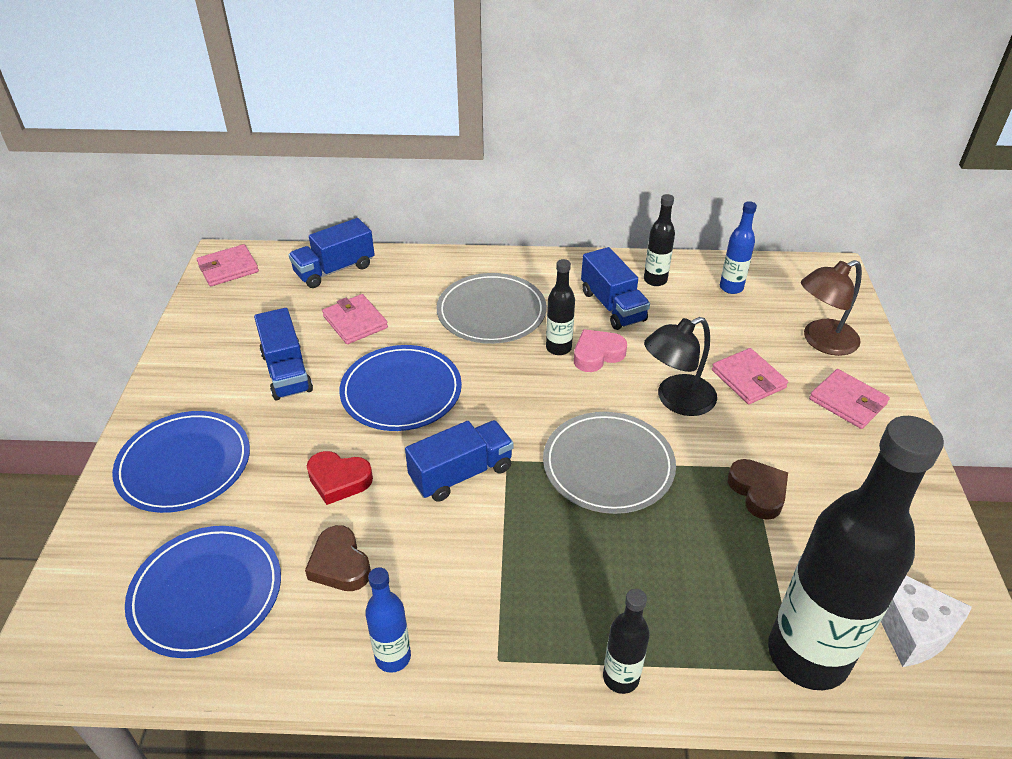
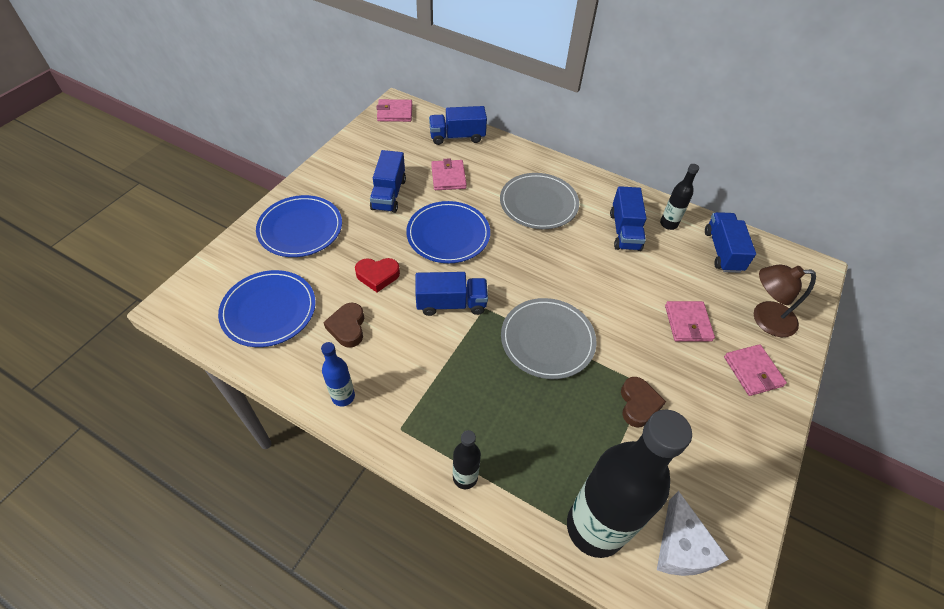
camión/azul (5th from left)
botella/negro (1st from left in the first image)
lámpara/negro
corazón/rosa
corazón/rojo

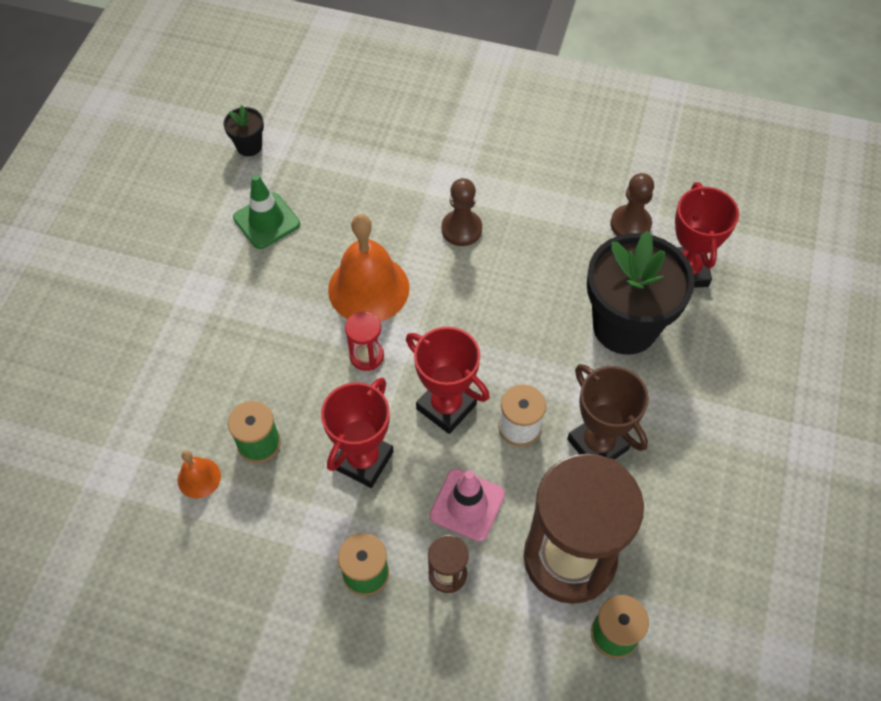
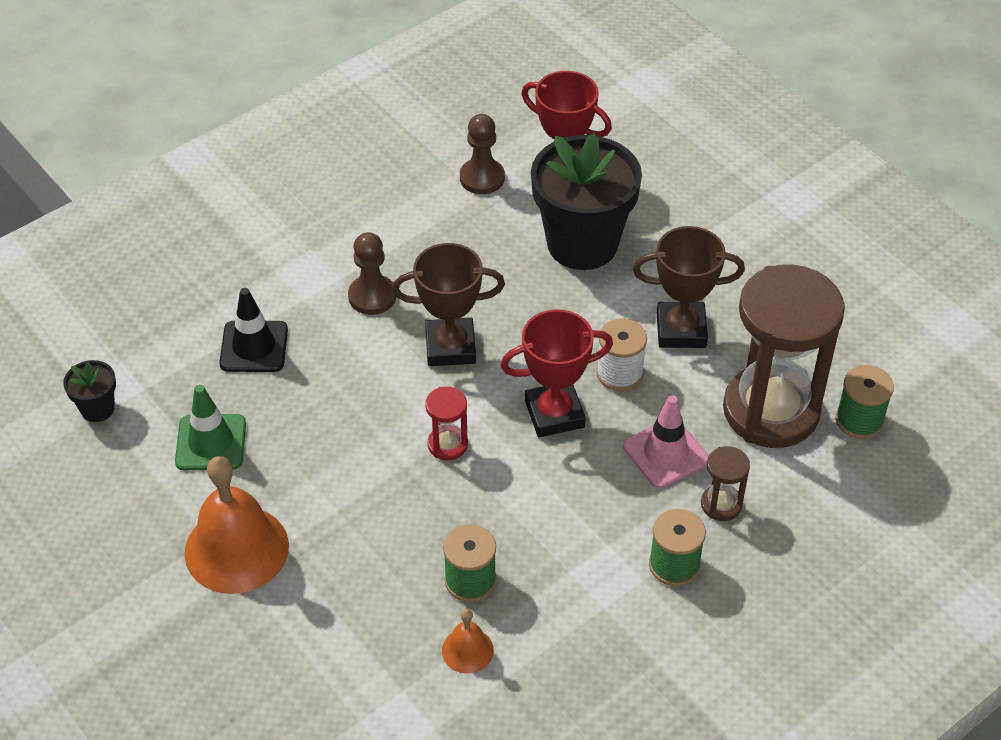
campana/naranja (1st from left)
trofeo/rojo (1st from left in the first image)
trofeo/marrón (1st from left)
cono de tráfico/negro

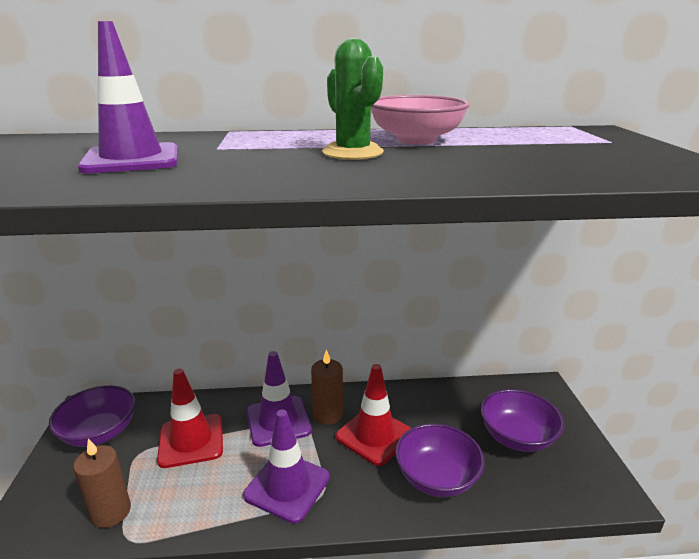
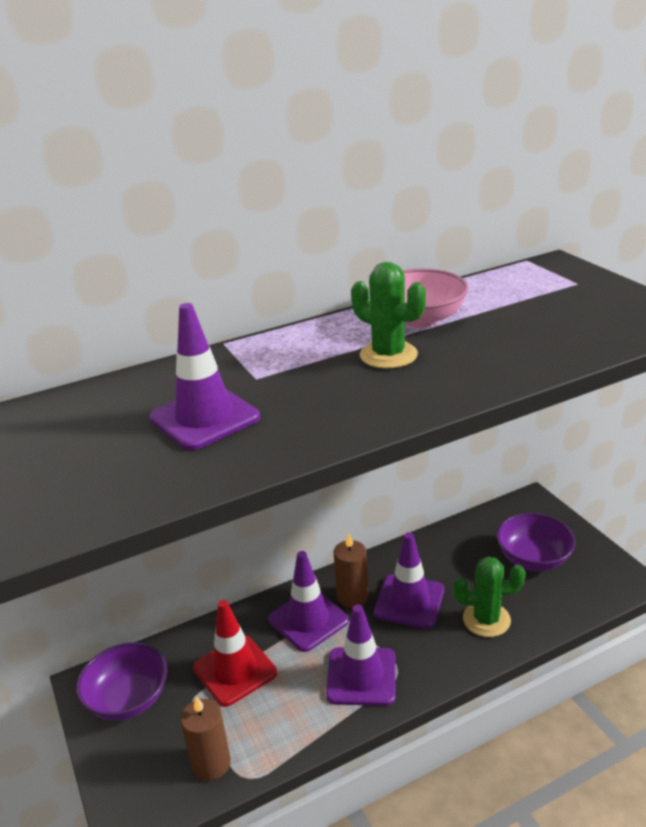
cono de tráfico/morado (4th from left)
cactus/verde (2nd from left)

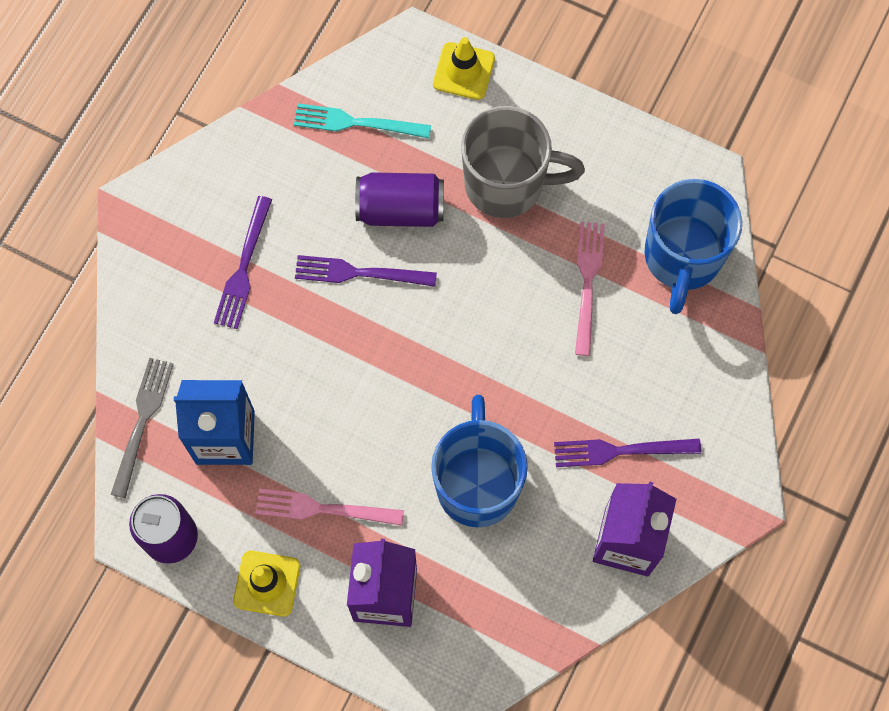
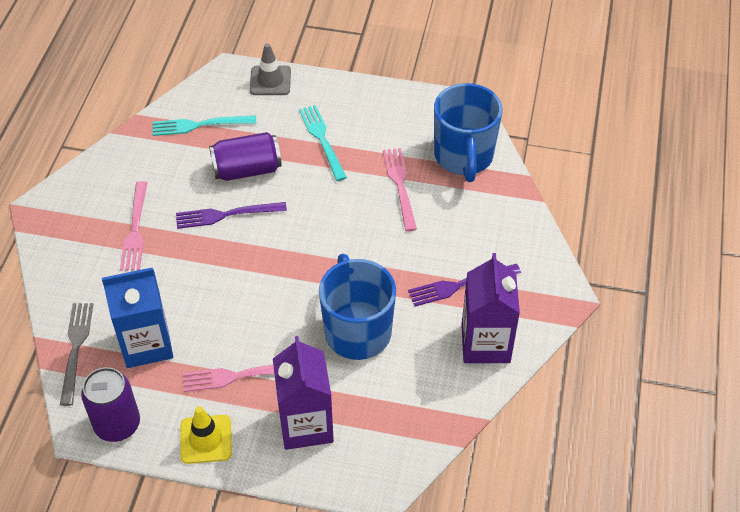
cono de tráfico/gris
tenedor/turquesa (2nd from left)
tenedor/rosa (1st from left)

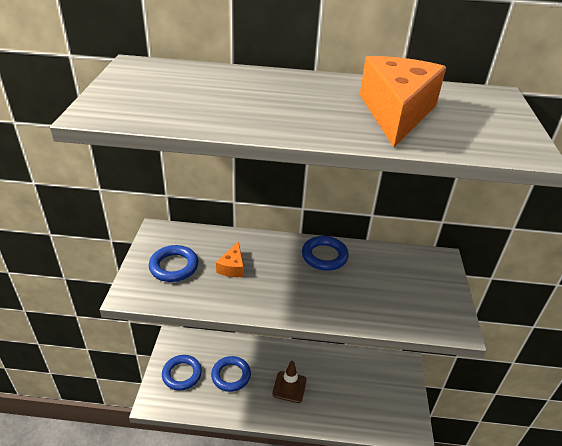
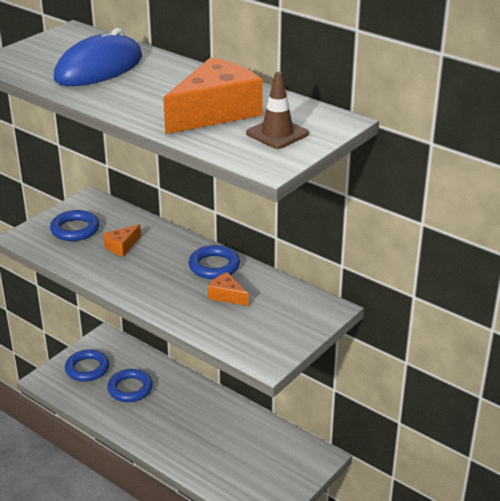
cono de tráfico/marrón
ratón/azul
queso/naranja (3rd from left)

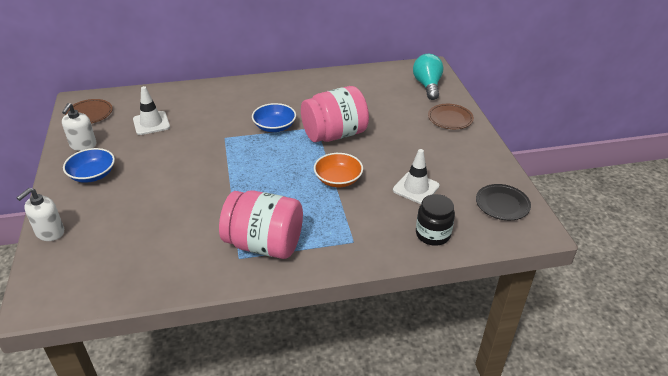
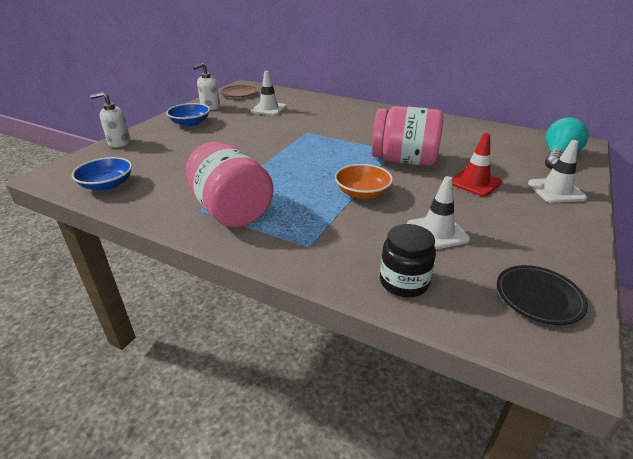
cuenco/azul (1st from left)
cono de tráfico/blanco (3rd from left)
cono de tráfico/rojo

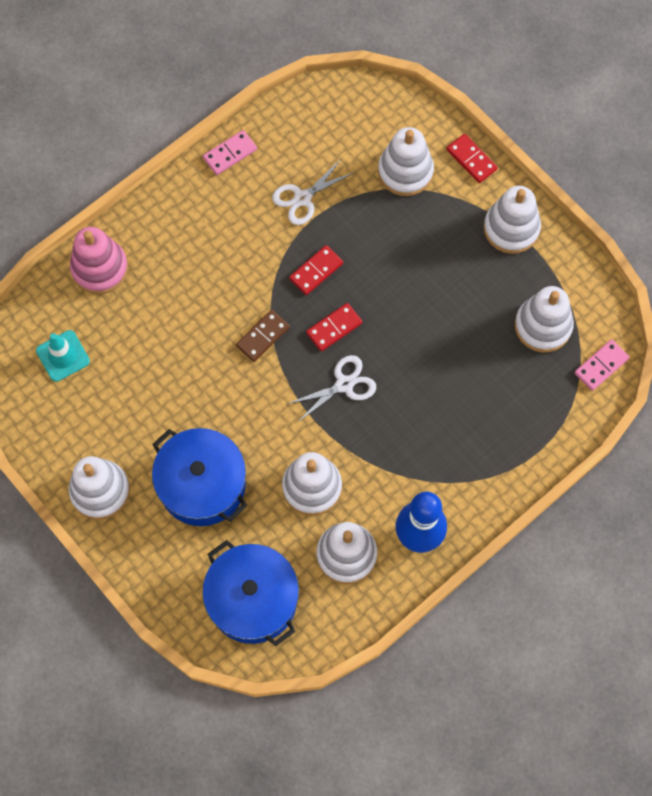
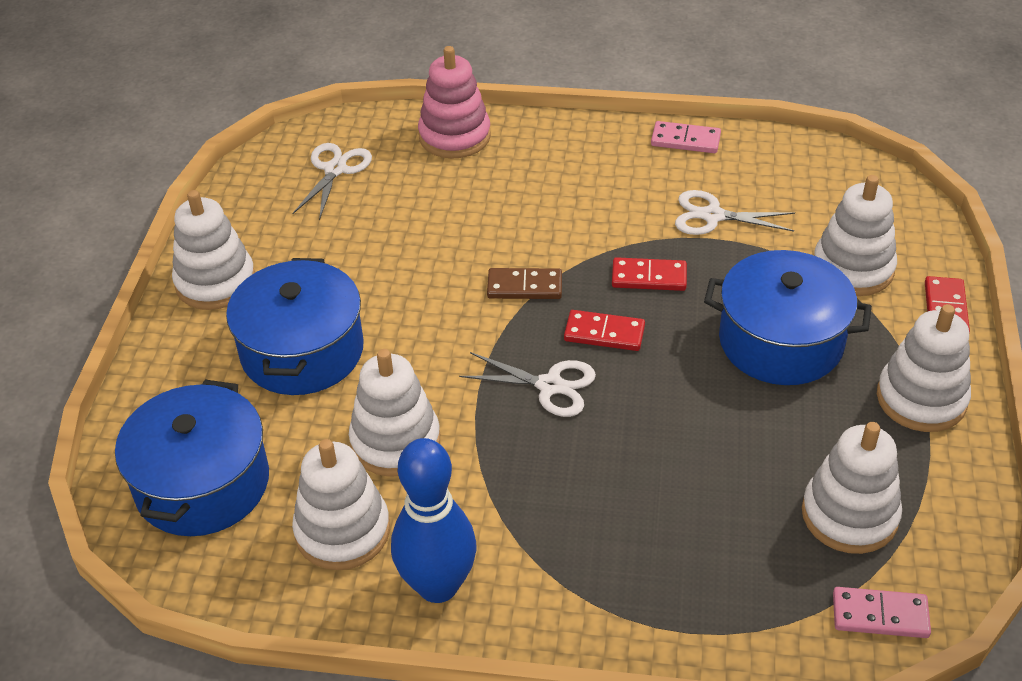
tijeras/blanco (1st from left)
olla/azul (3rd from left)

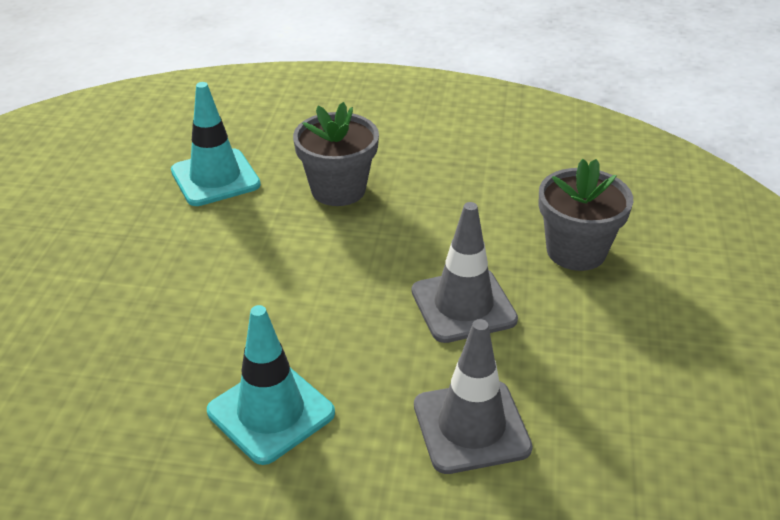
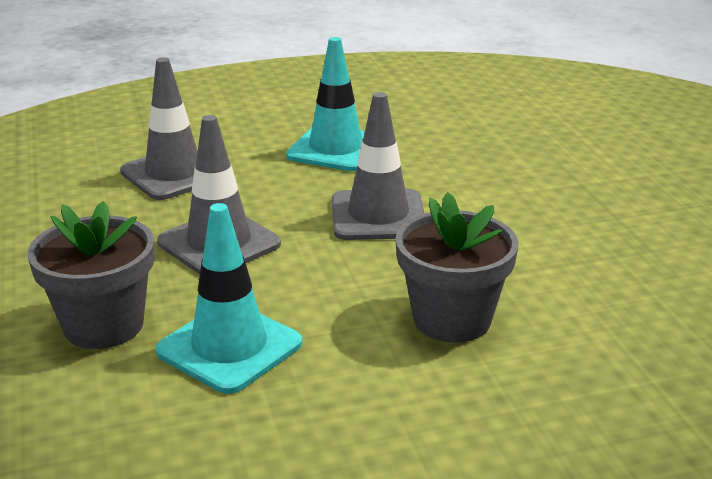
cono de tráfico/turquesa (1st from left)
cono de tráfico/gris (3rd from left)

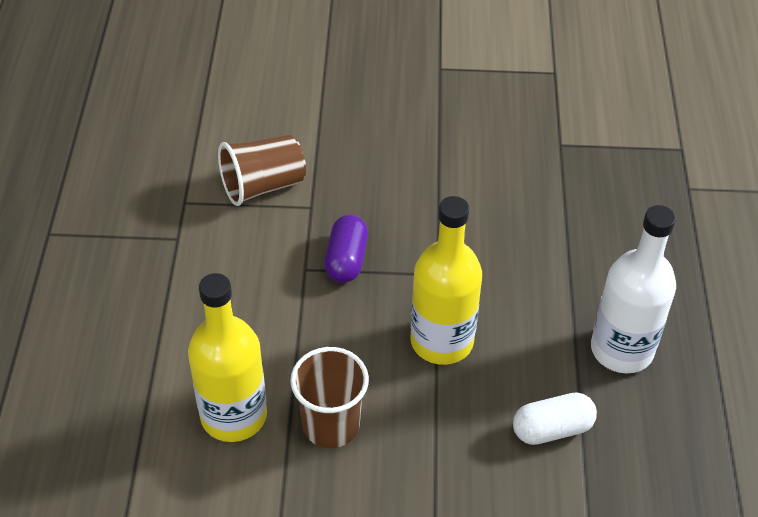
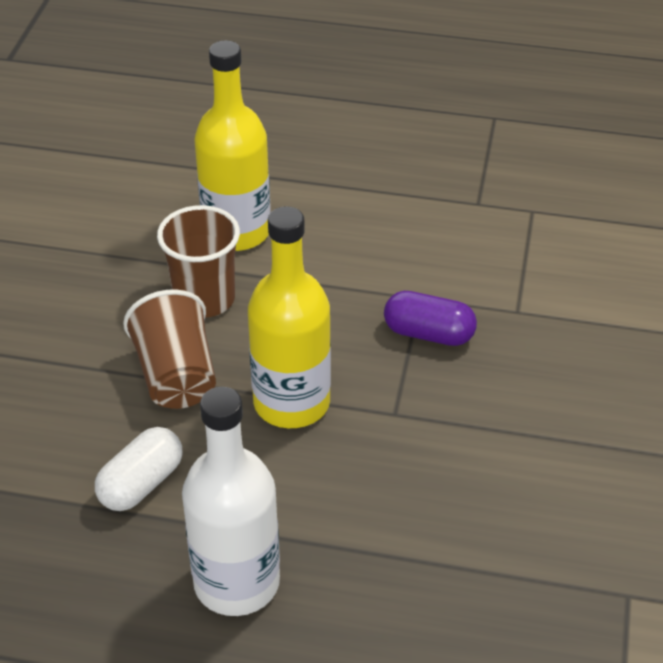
vaso/marrón (1st from left)
cápsula/blanco

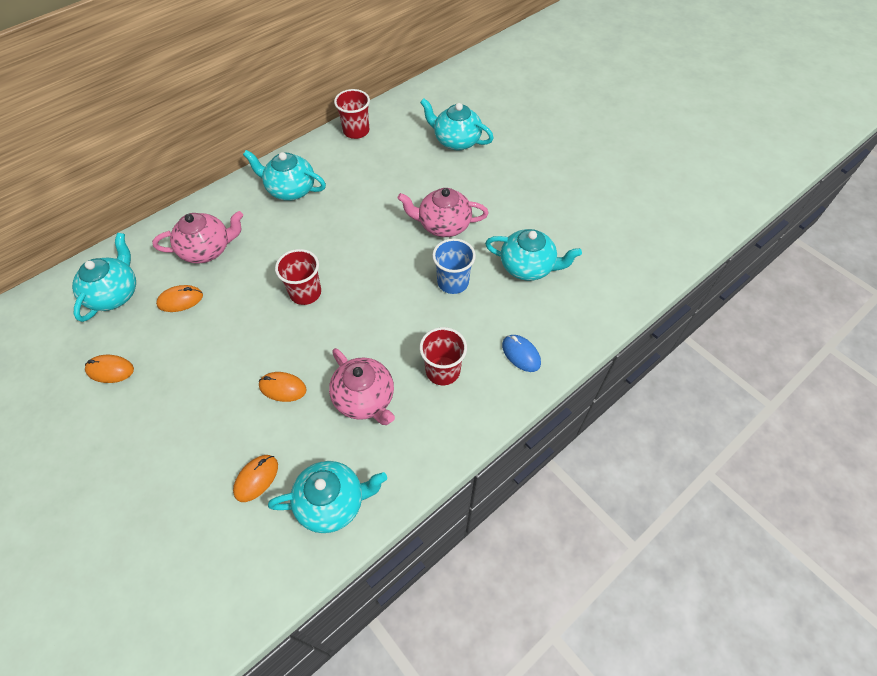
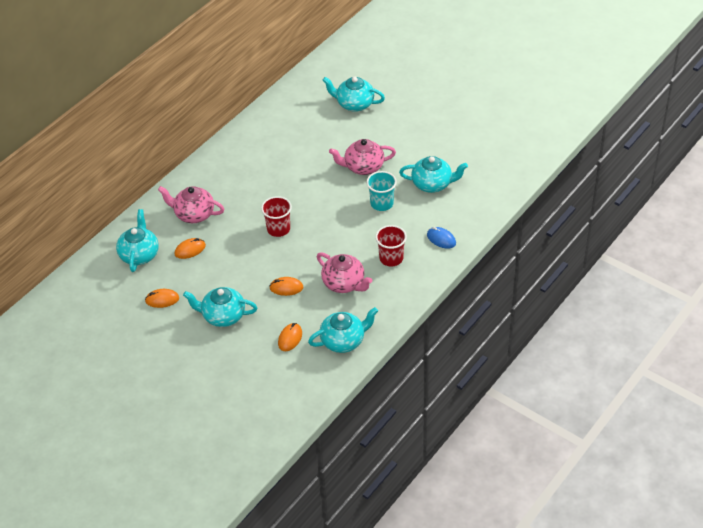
vaso/rojo (2nd from left in the first image)
tetera/turquesa (2nd from left)
tetera/rosa (1st from left)
vaso/turquesa

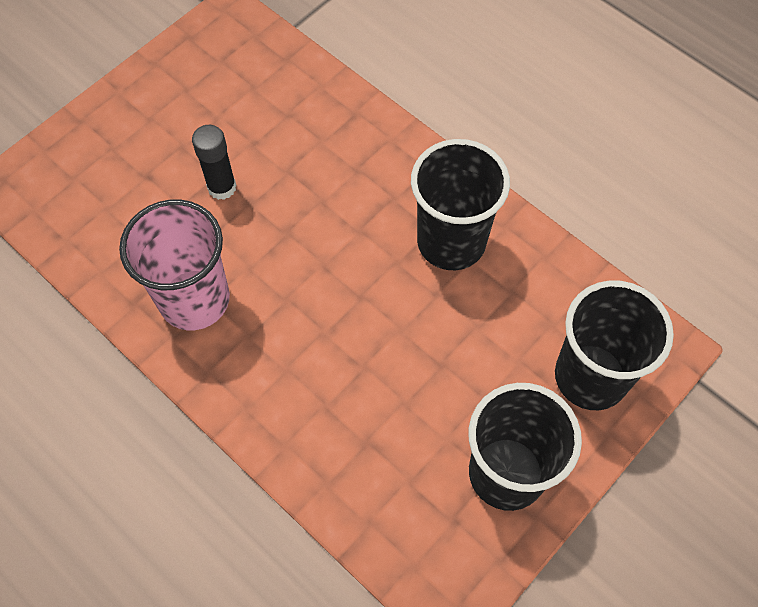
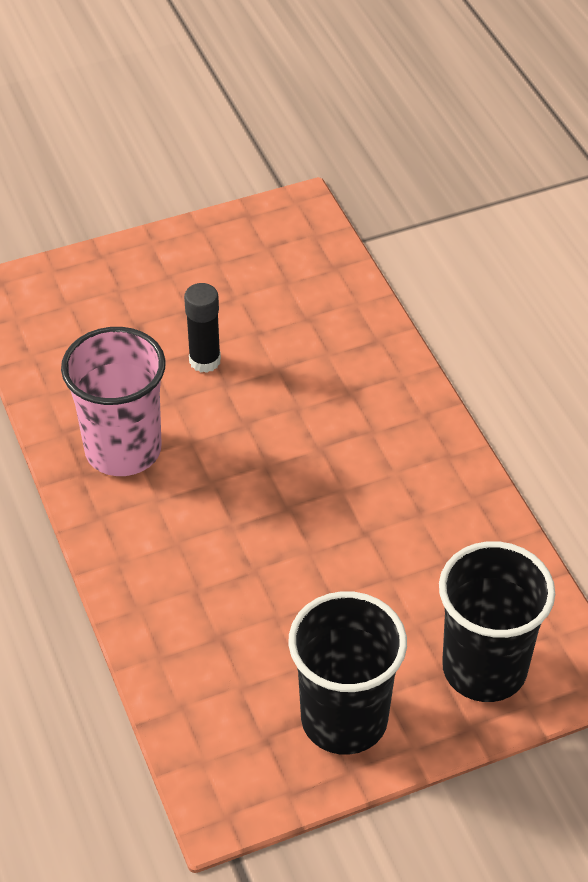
vaso/negro (1st from left in the first image)

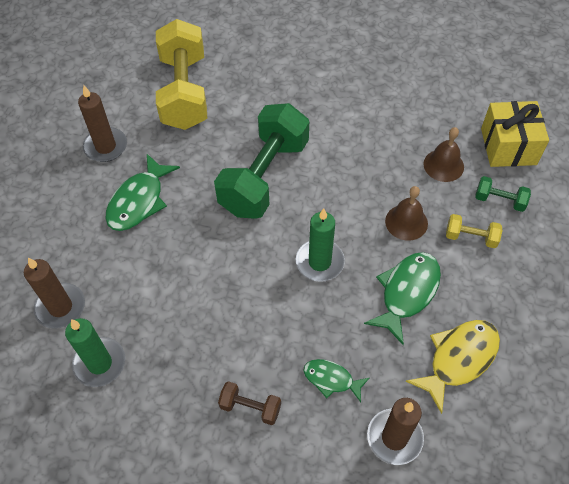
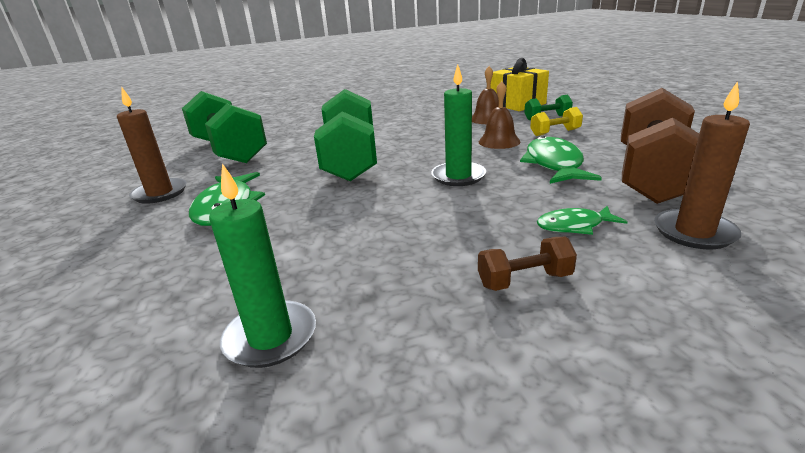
mancuerna/verde (1st from left)
vela/marrón (1st from left in the first image)
mancuerna/marrón (2nd from left)

